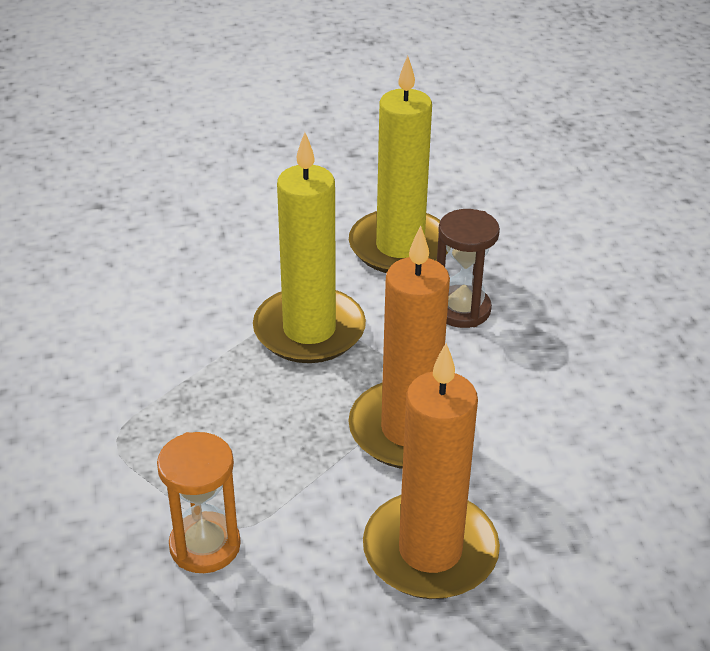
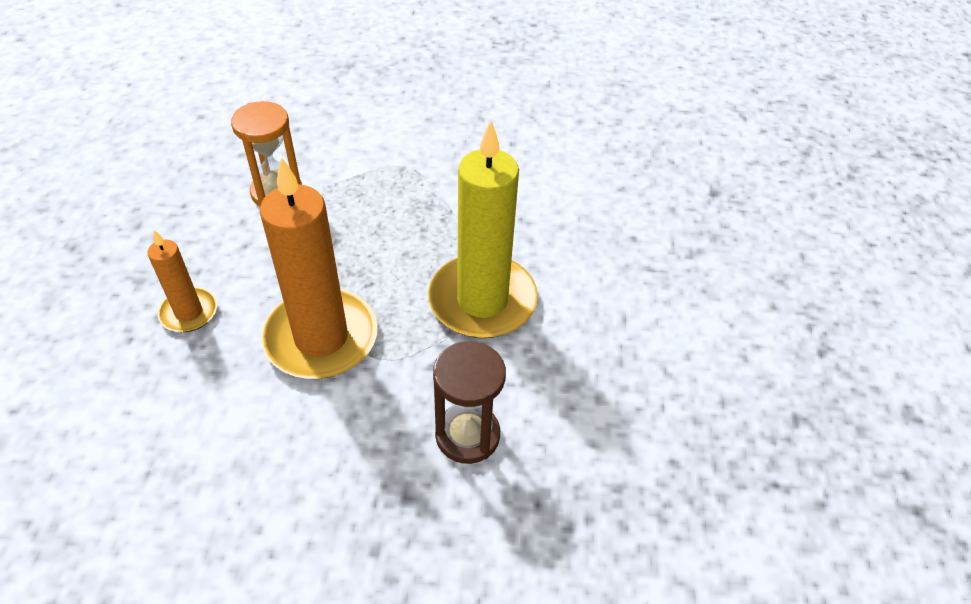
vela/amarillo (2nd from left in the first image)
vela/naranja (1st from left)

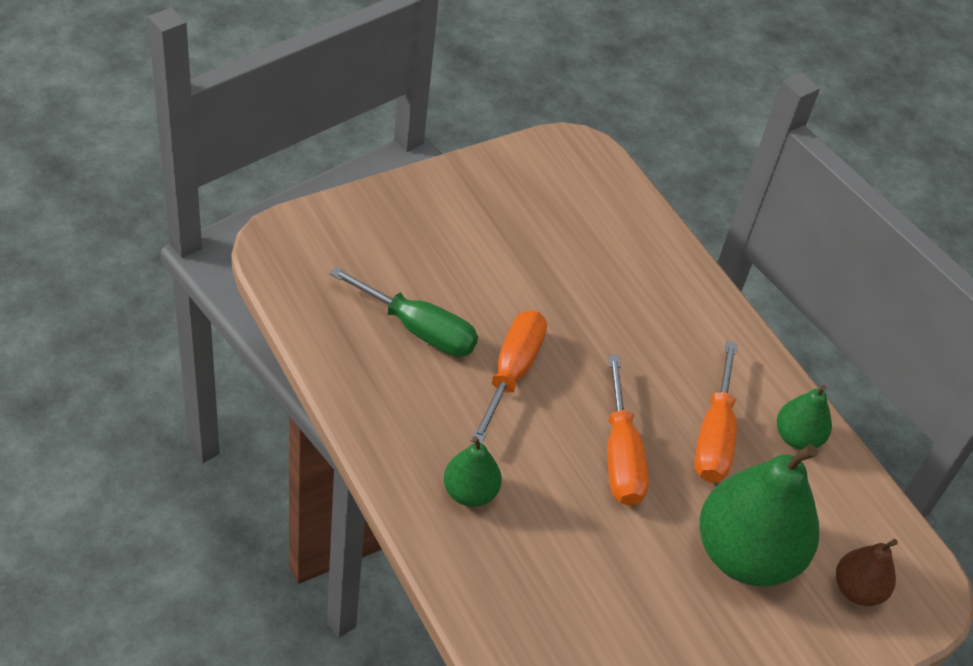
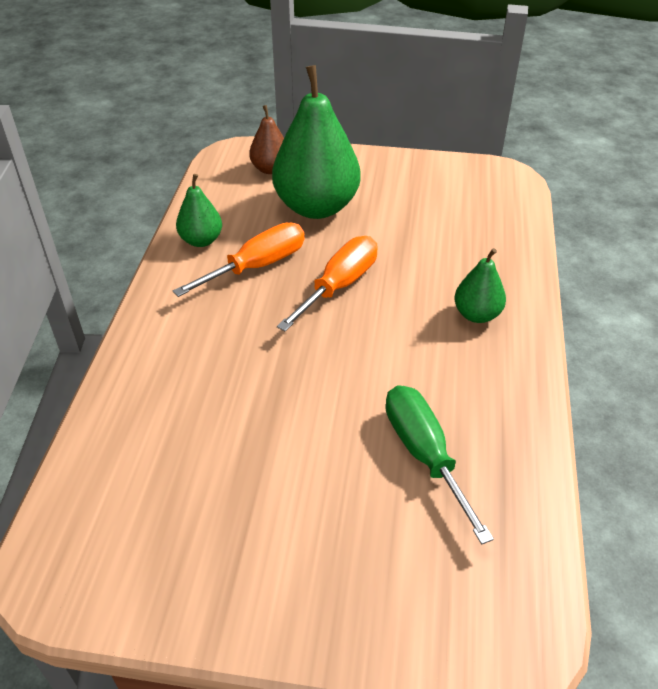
destornillador/naranja (1st from left in the first image)

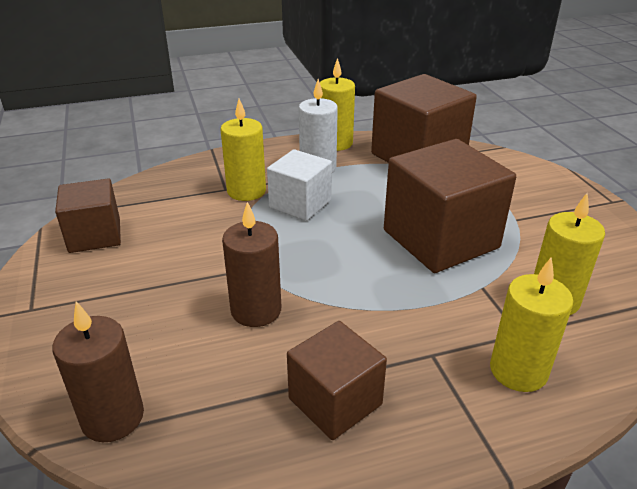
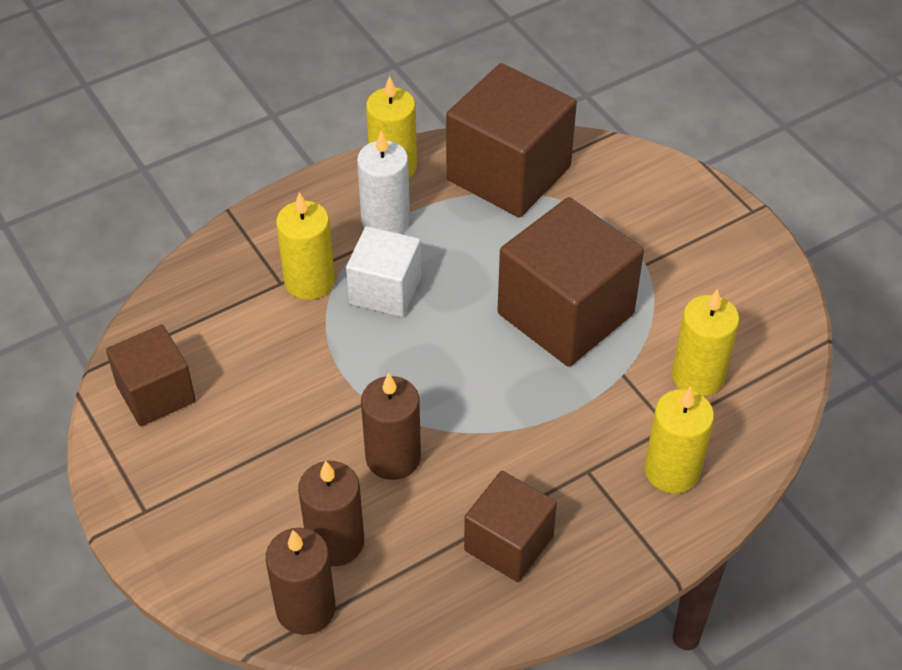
vela/marrón (2nd from left)

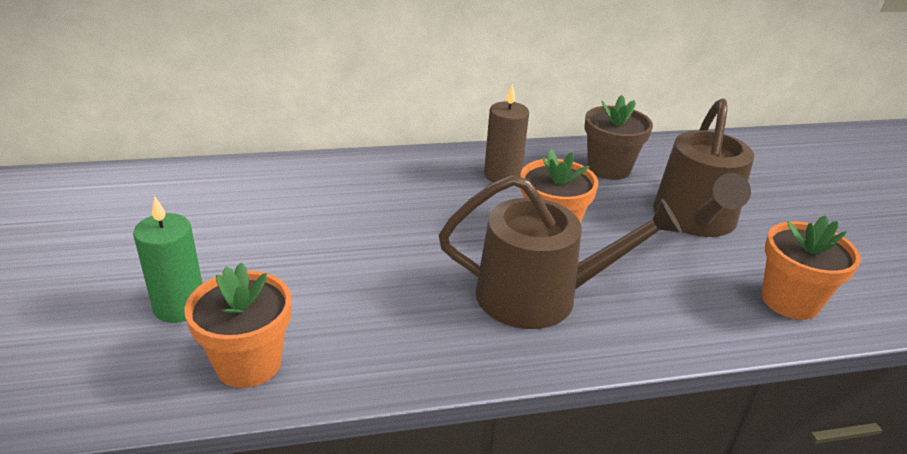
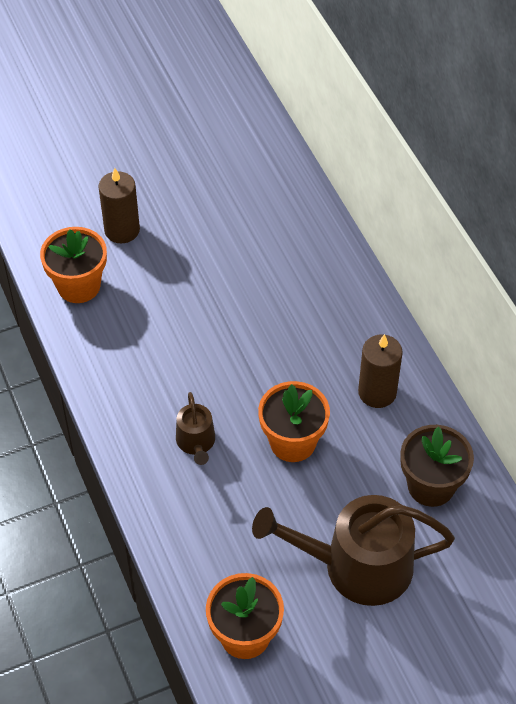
regadera/marrón (1st from left)
vela/marrón (1st from left)

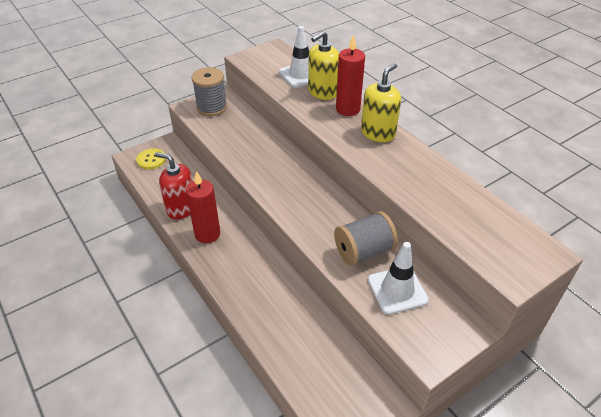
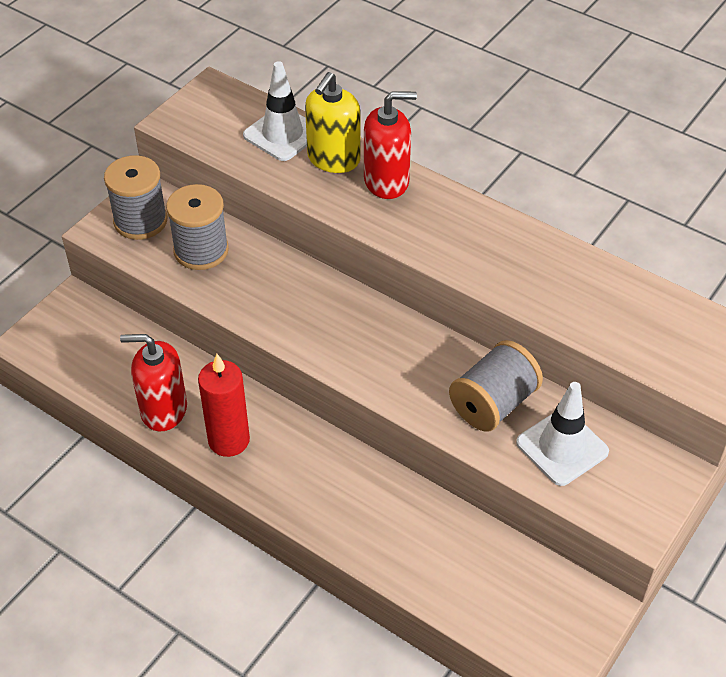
dispensador de jabón/rojo (2nd from left)
dispensador de jabón/amarillo (2nd from left in the first image)
botón/amarillo
carrete/gris (2nd from left)

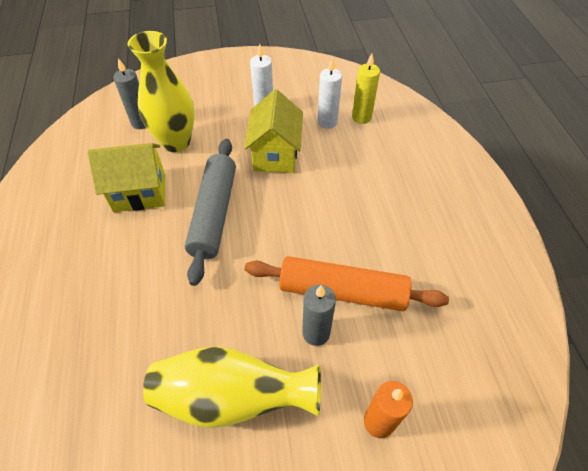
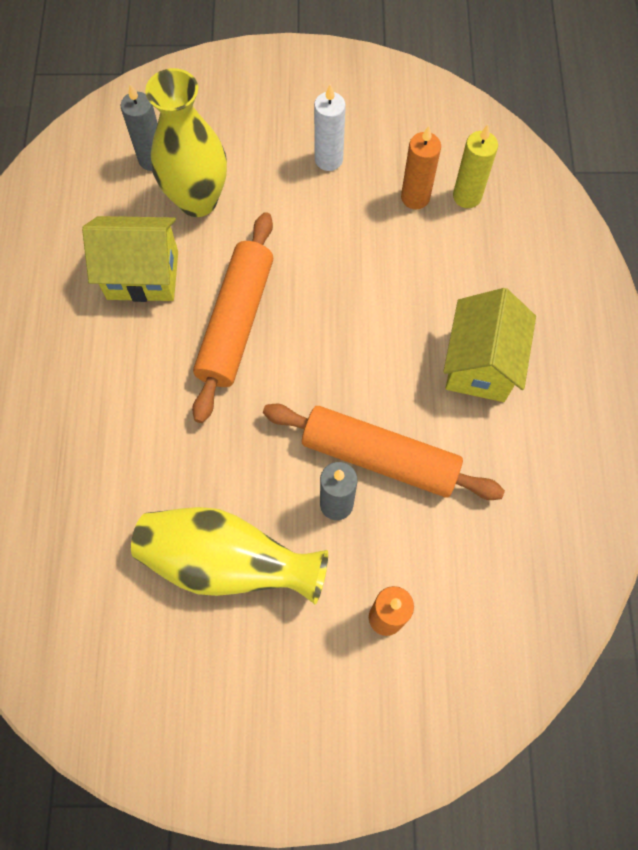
vela/naranja (2nd from left)
casa/amarillo (2nd from left)
rodillo/naranja (1st from left)

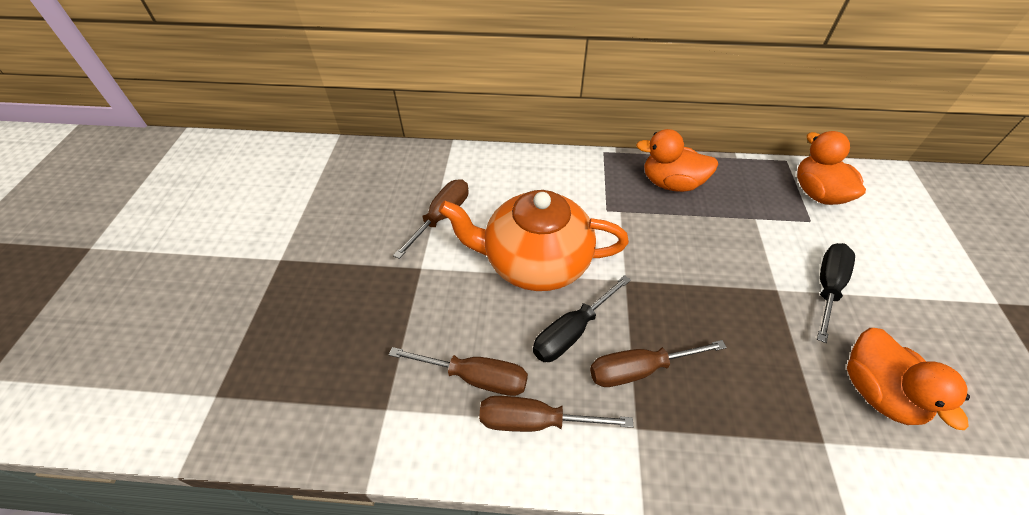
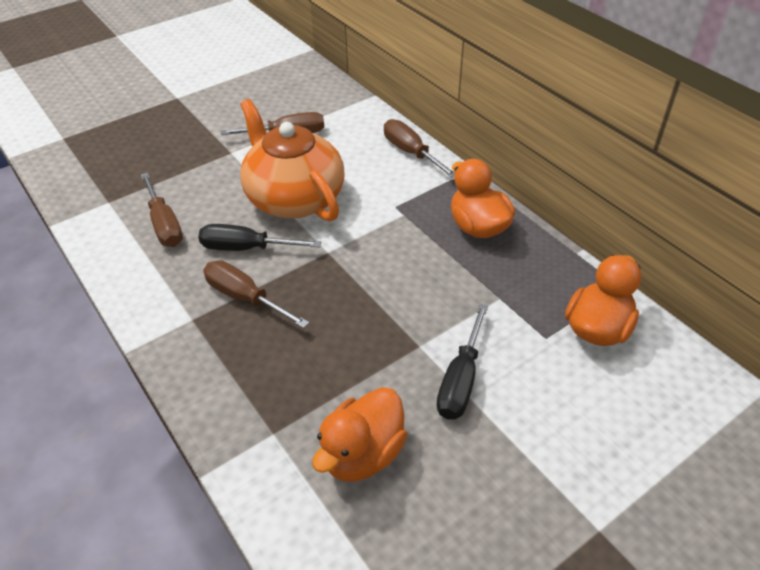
destornillador/negro (2nd from left)
destornillador/marrón (4th from left)

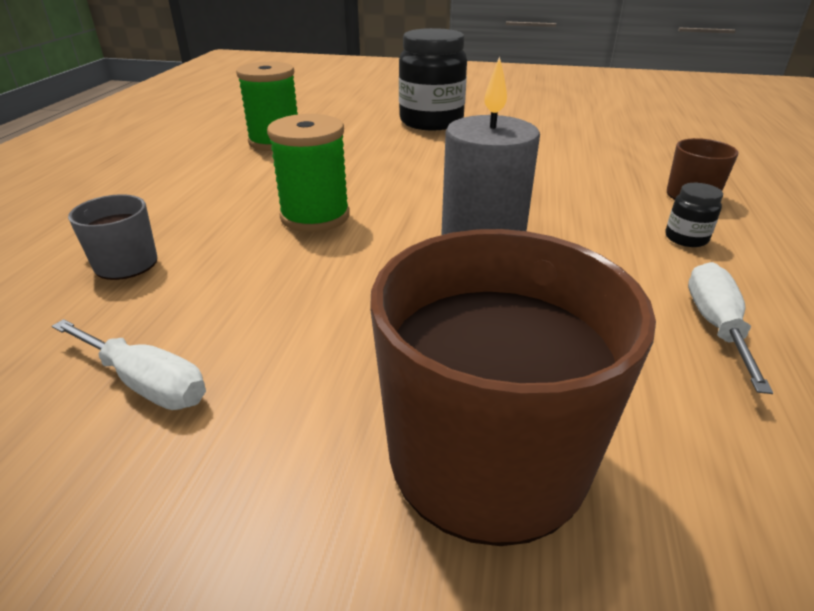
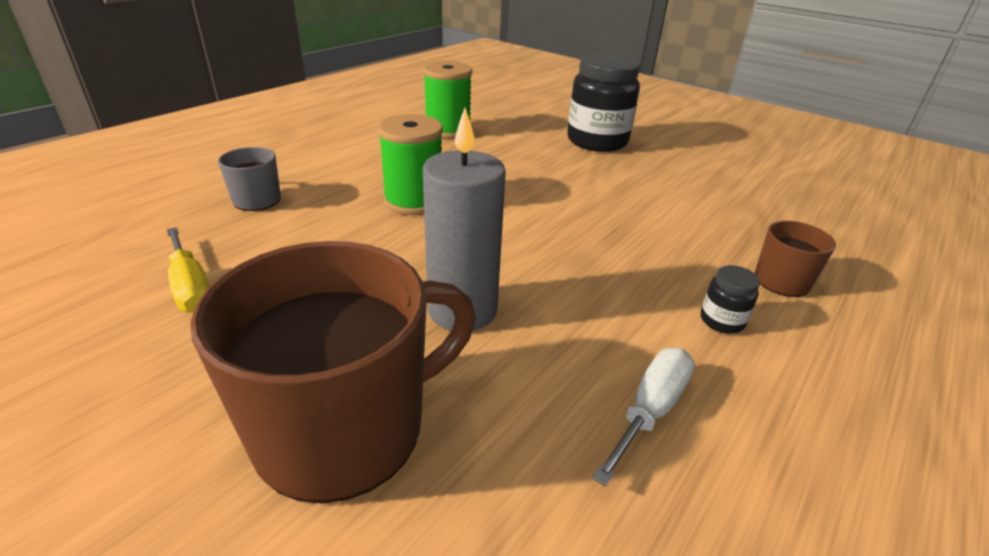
destornillador/amarillo

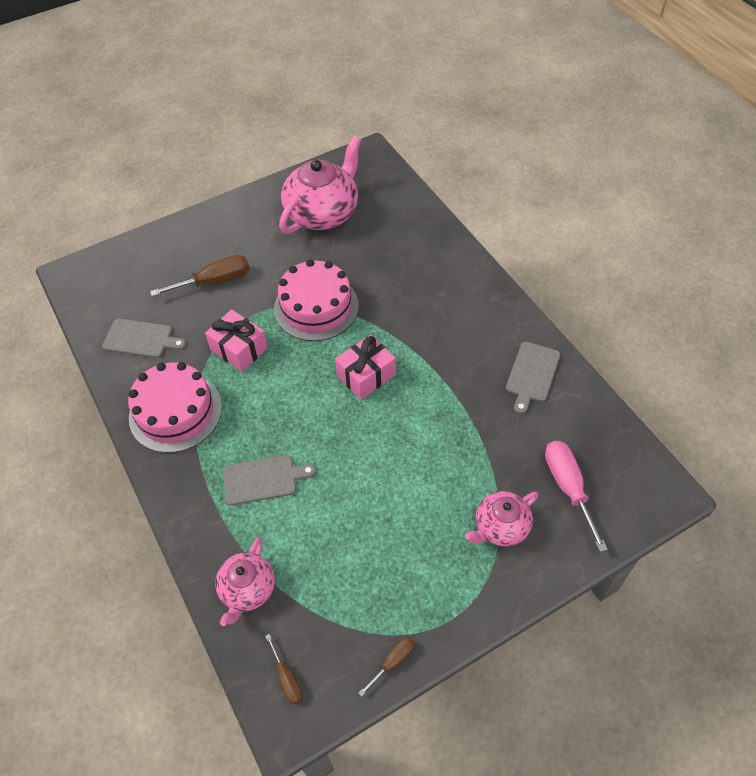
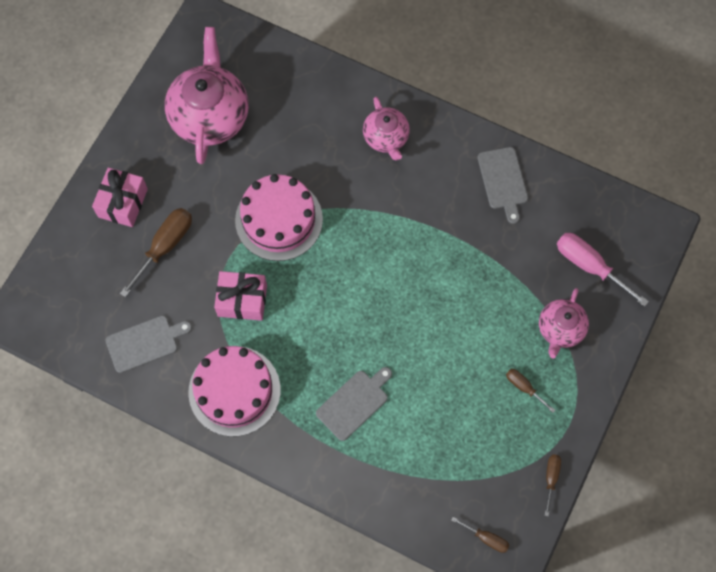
regalo/rosa (1st from left)
tetera/rosa (2nd from left)
destornillador/marrón (3rd from left)

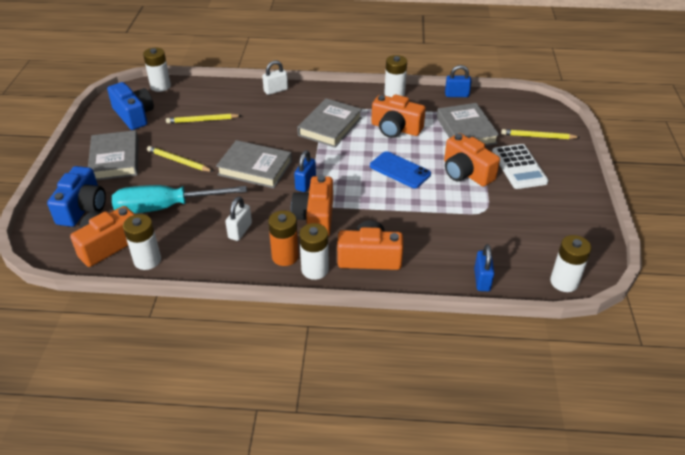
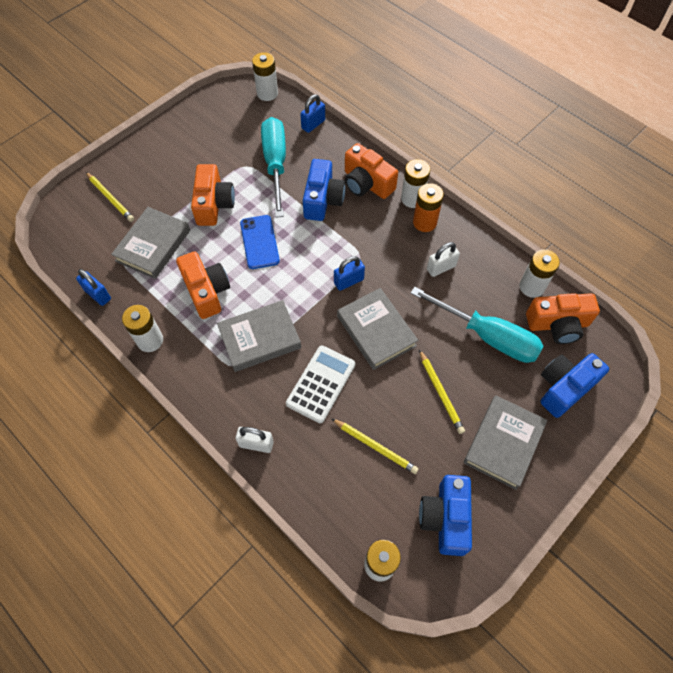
calculadora/blanco
cámara/naranja (2nd from left in the first image)
destornillador/turquesa (1st from left)
cámara/azul (1st from left)

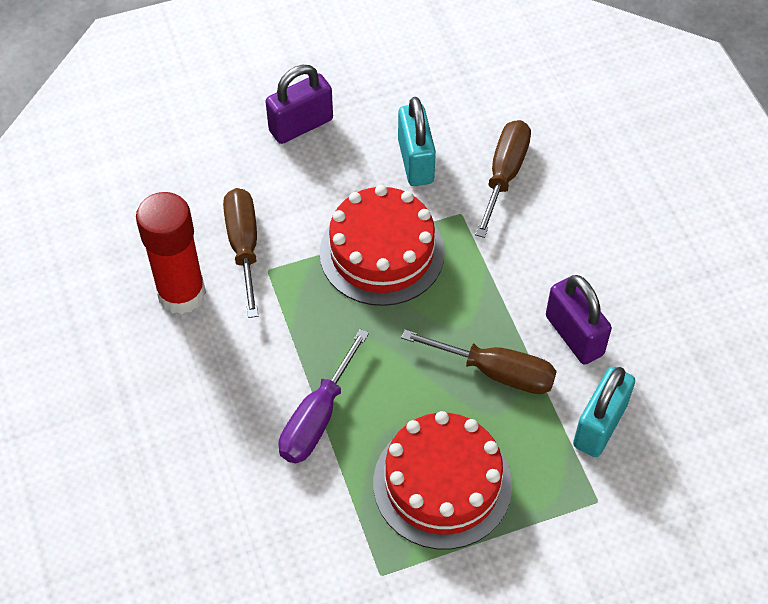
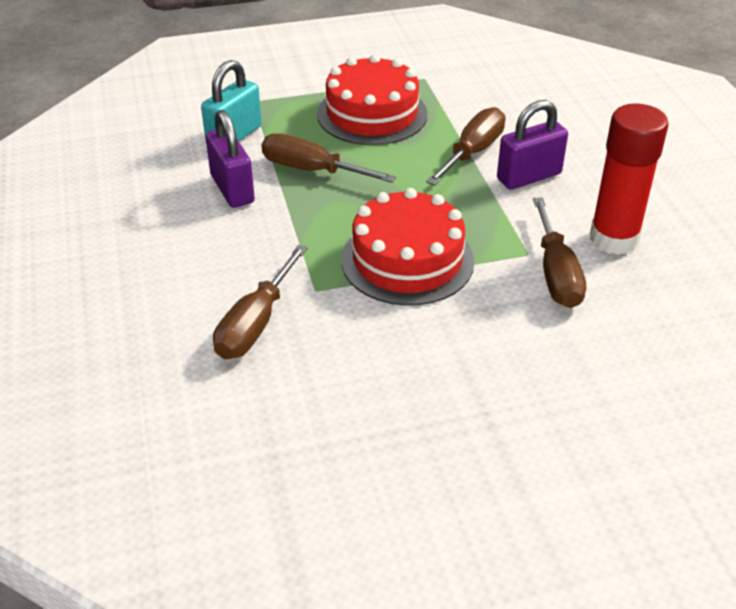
candado/morado (2nd from left)
candado/turquesa (1st from left in the first image)
destornillador/marrón (3rd from left)

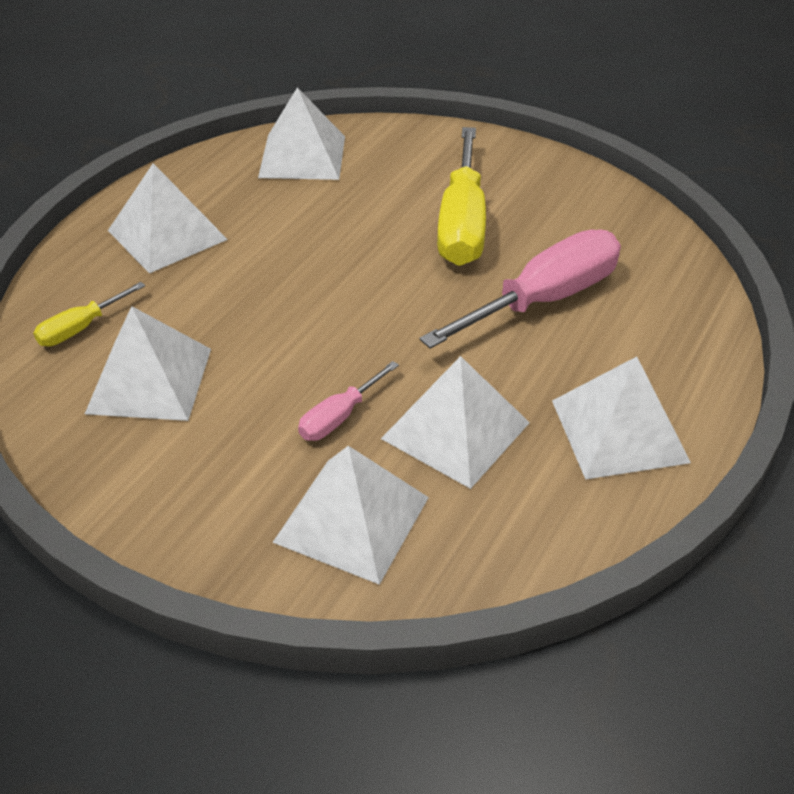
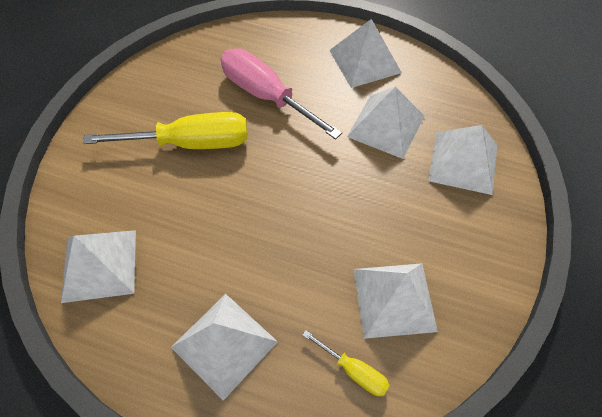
destornillador/rosa (1st from left in the first image)

